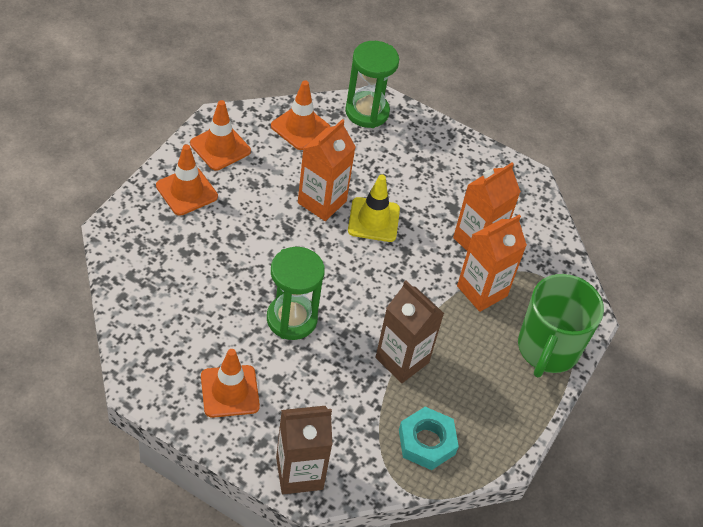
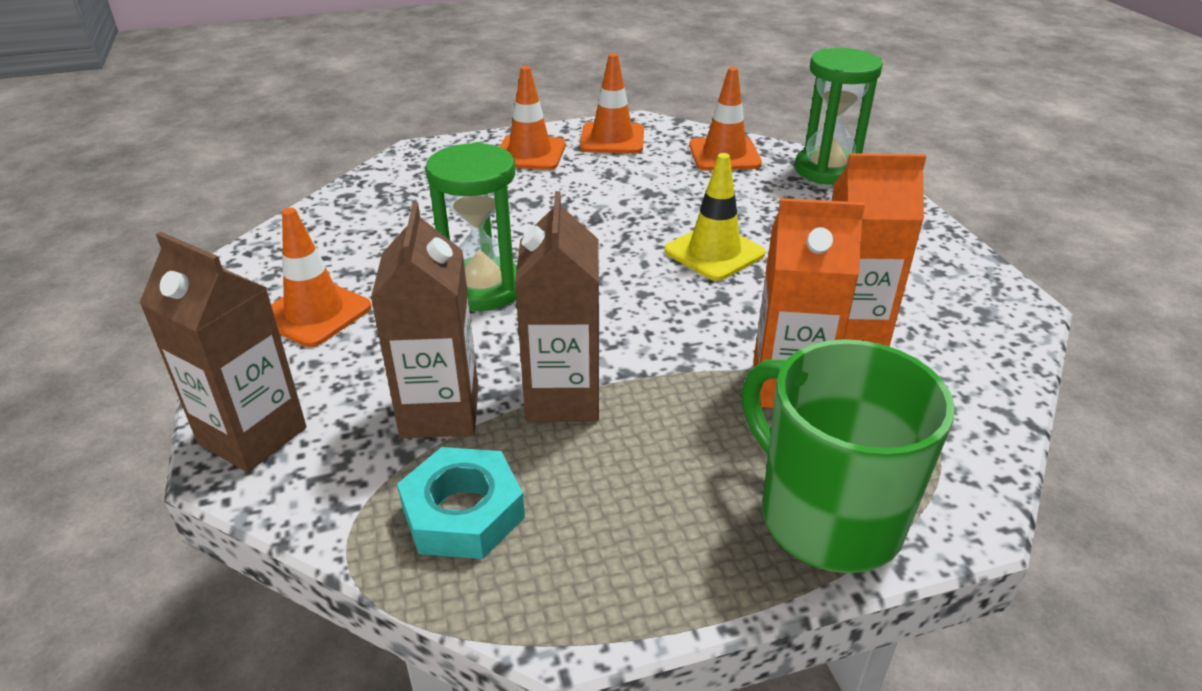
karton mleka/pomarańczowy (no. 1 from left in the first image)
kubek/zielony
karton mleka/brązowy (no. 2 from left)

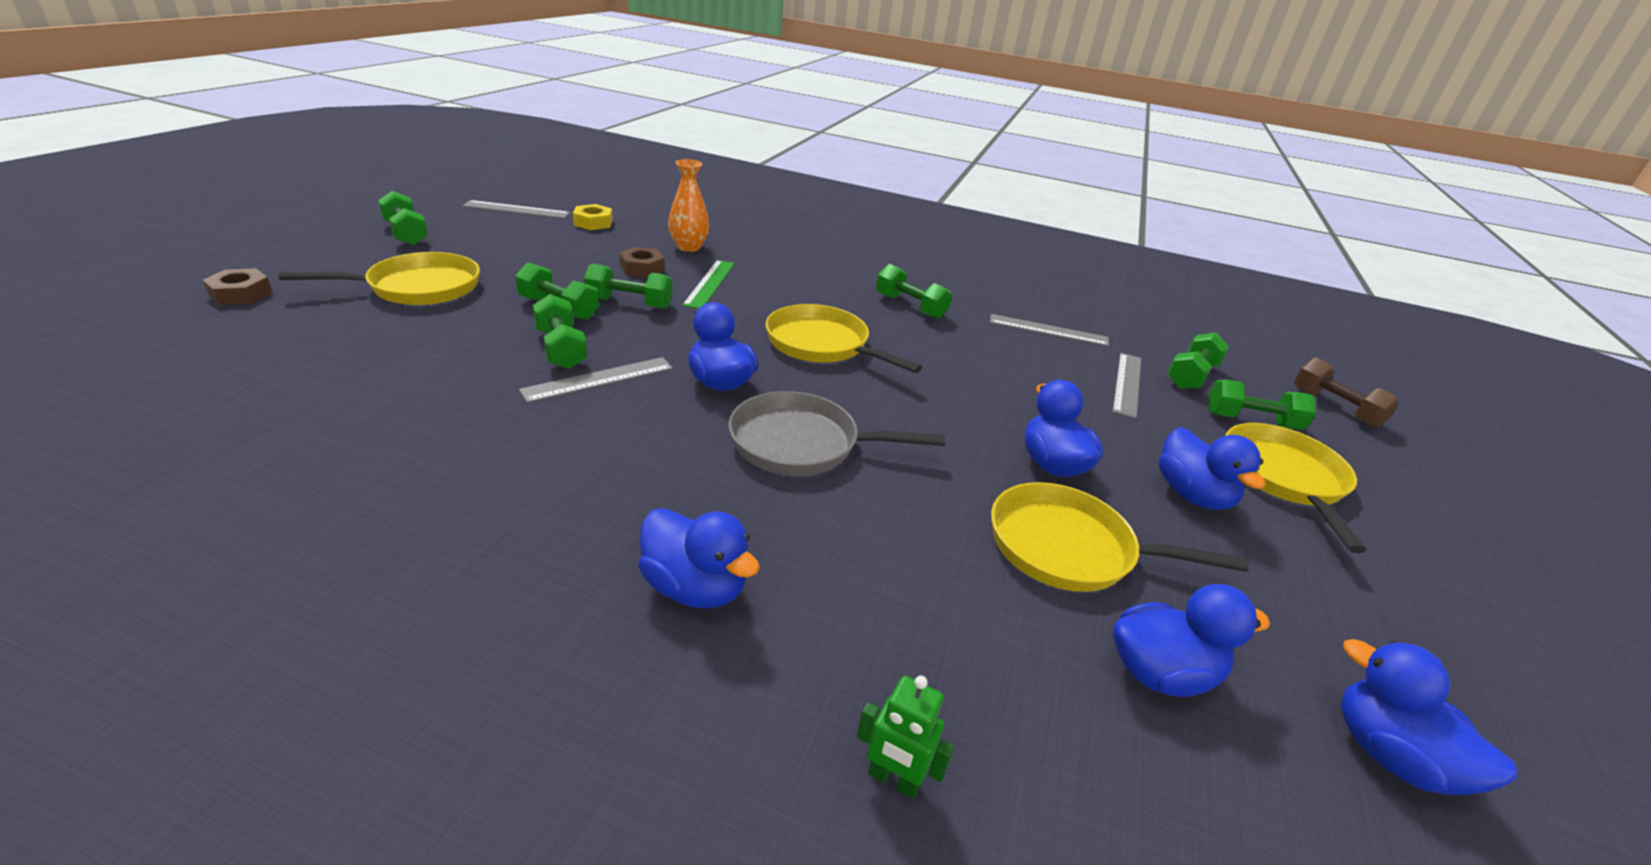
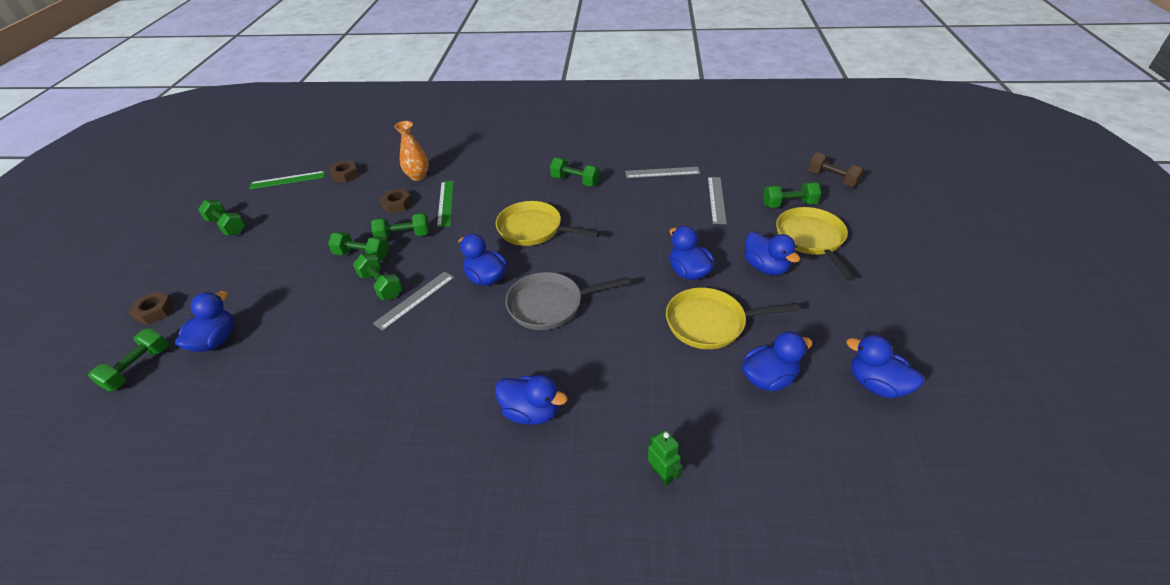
patelnia/żółty (no. 1 from left in the first image)
linijka/zielony (no. 1 from left)
nakrętka/brązowy (no. 2 from left)
robot/zielony
hantel/zielony (no. 1 from left)
kaczka/niebieski (no. 1 from left)

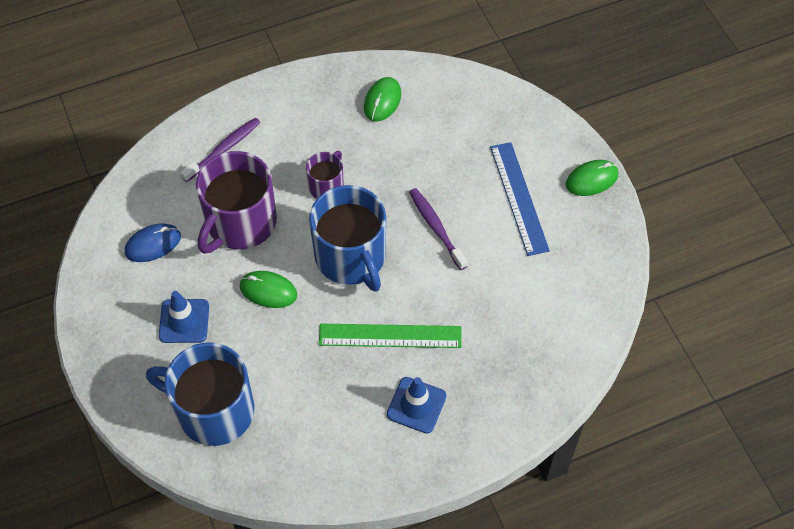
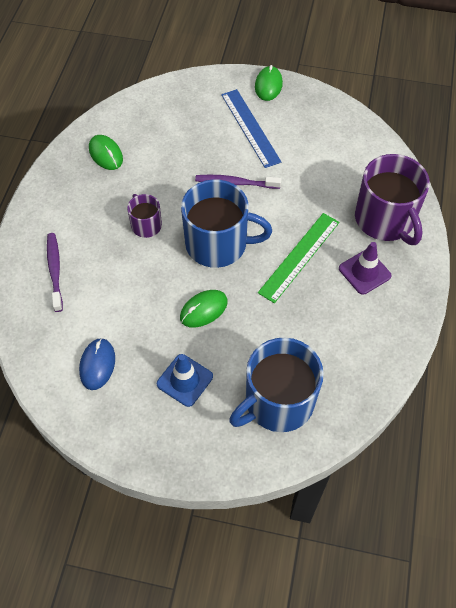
kubek/fioletowy (no. 2 from left)
pachołek/fioletowy
linijka/niebieski

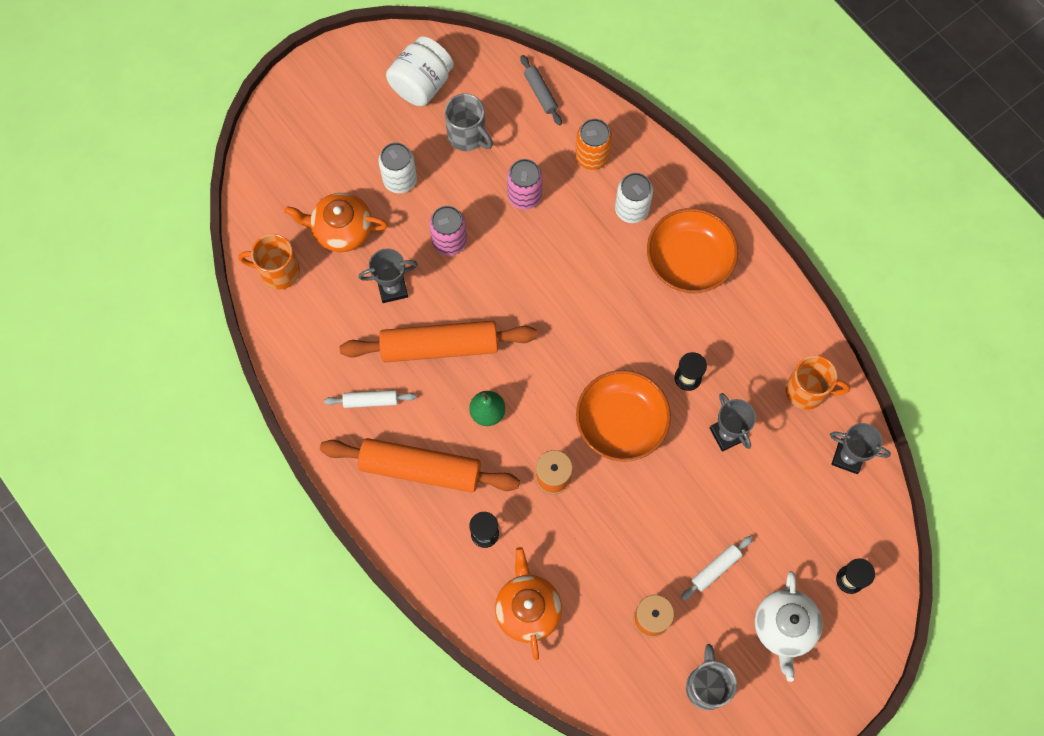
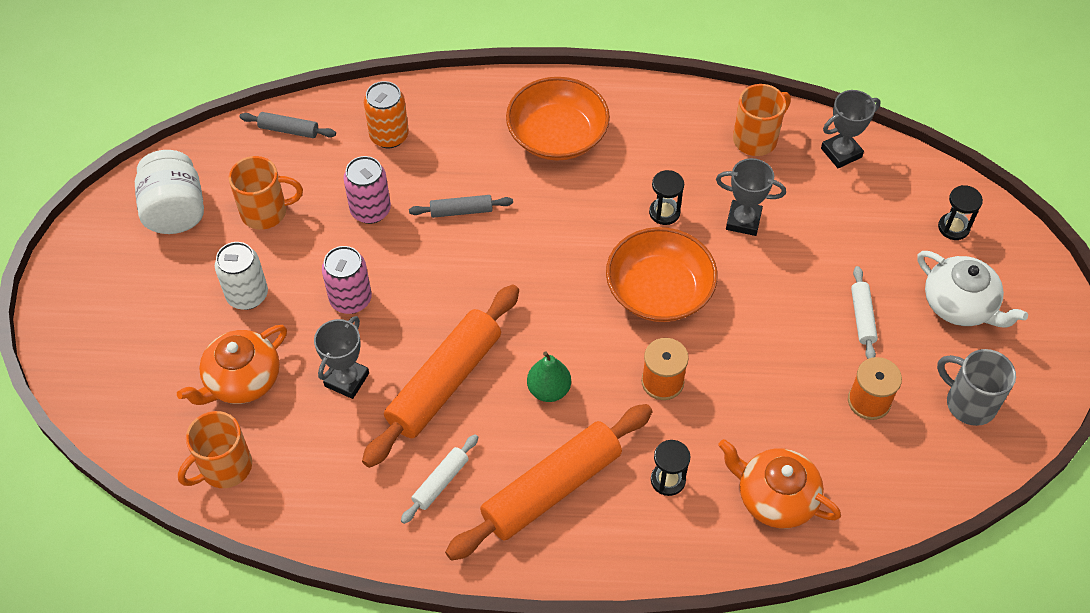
kubek/pomarańczowy (no. 2 from left)
puszka/biały (no. 2 from left in the first image)
wałek do ciasta/szary (no. 2 from left)

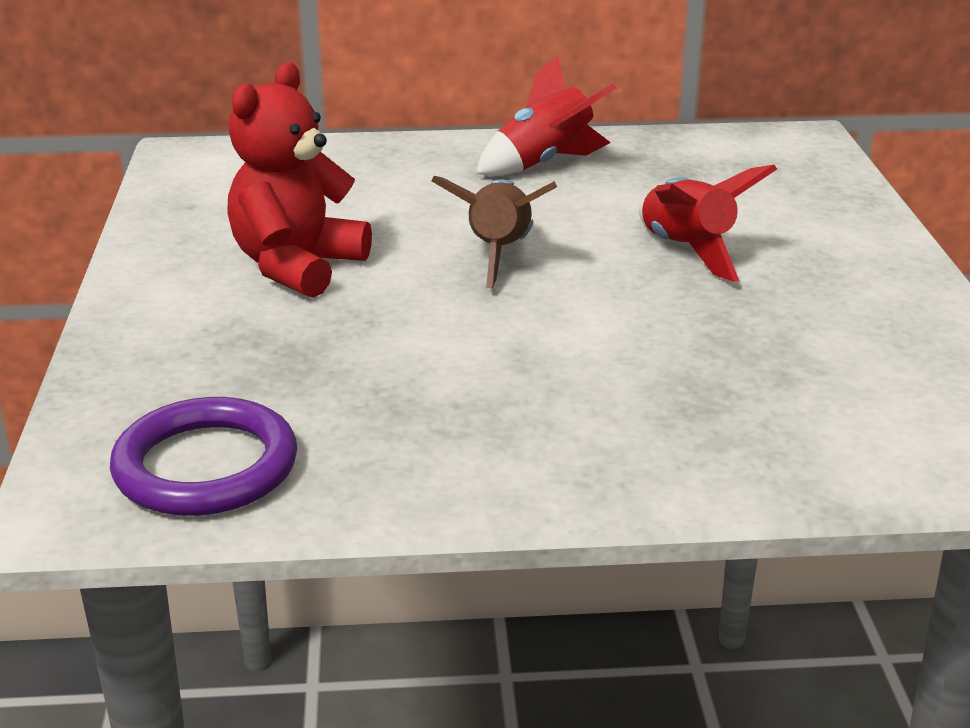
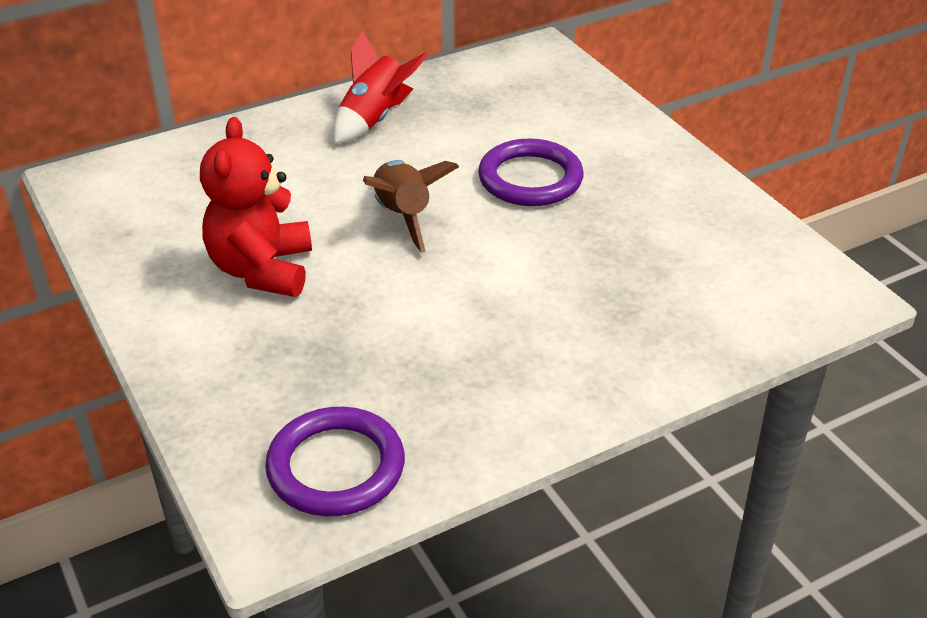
pierścień/fioletowy (no. 2 from left)

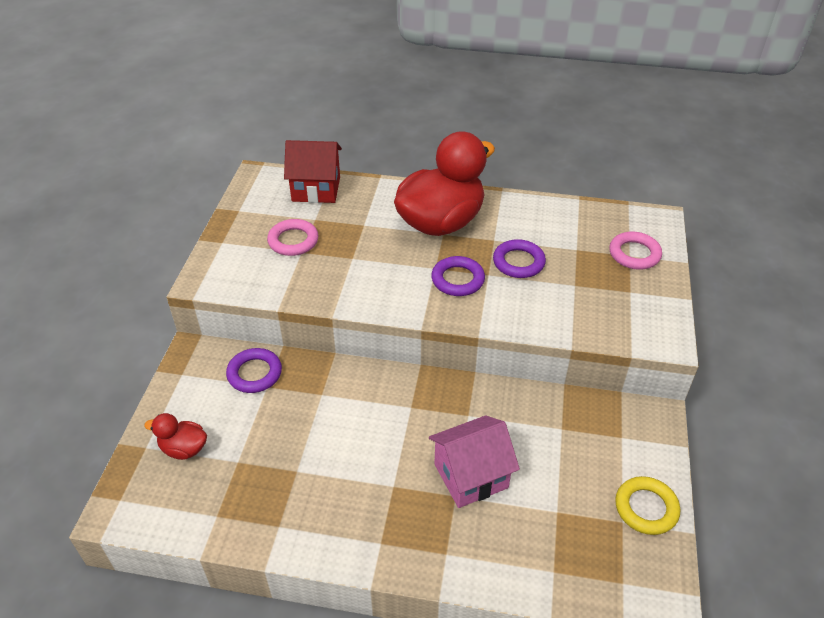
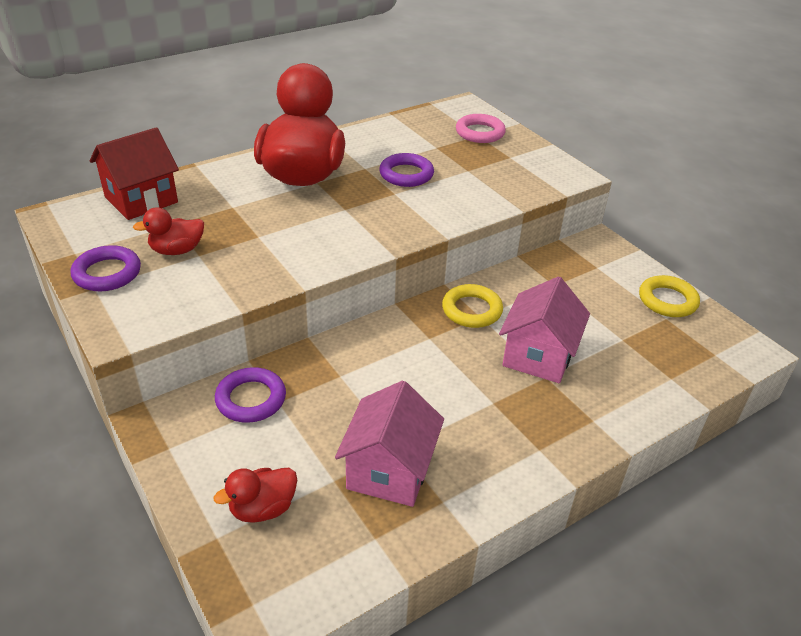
kaczka/czerwony (no. 1 from left)
pierścień/fioletowy (no. 1 from left)
domek/różowy (no. 1 from left)
pierścień/żółty (no. 1 from left)

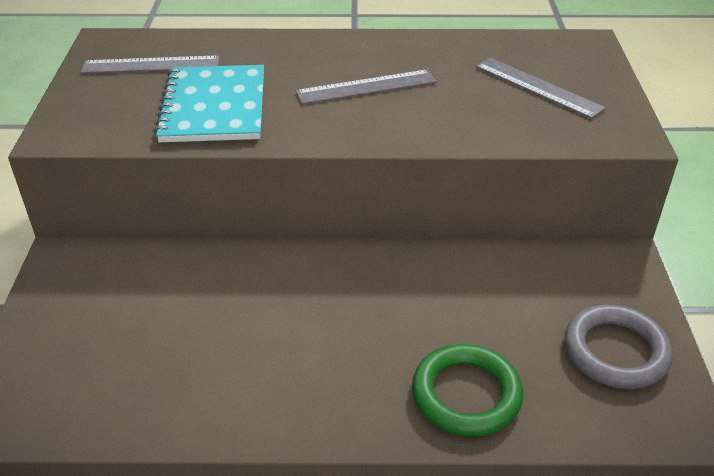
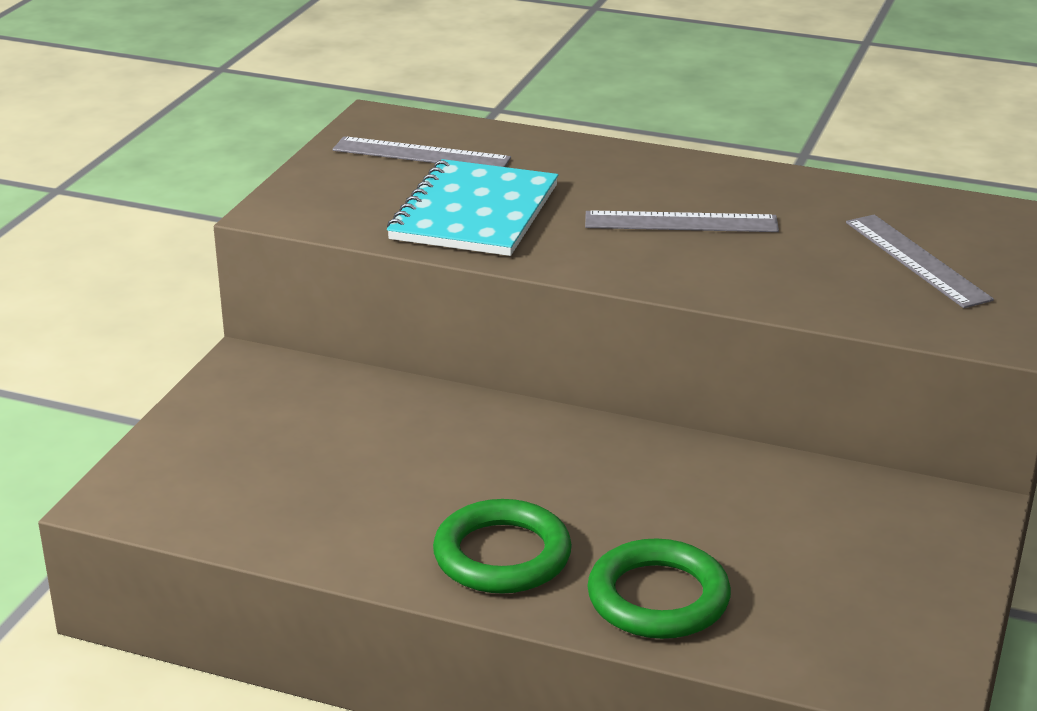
pierścień/szary
pierścień/zielony (no. 1 from left)

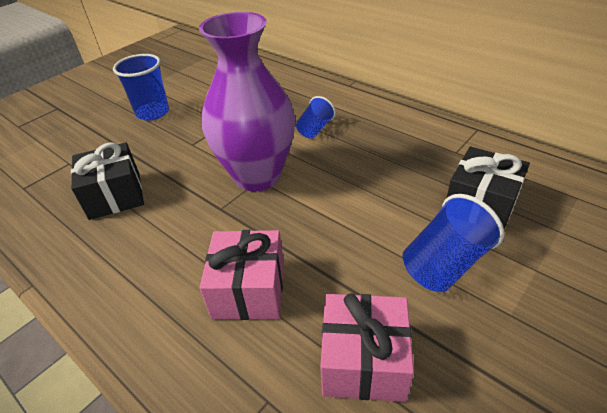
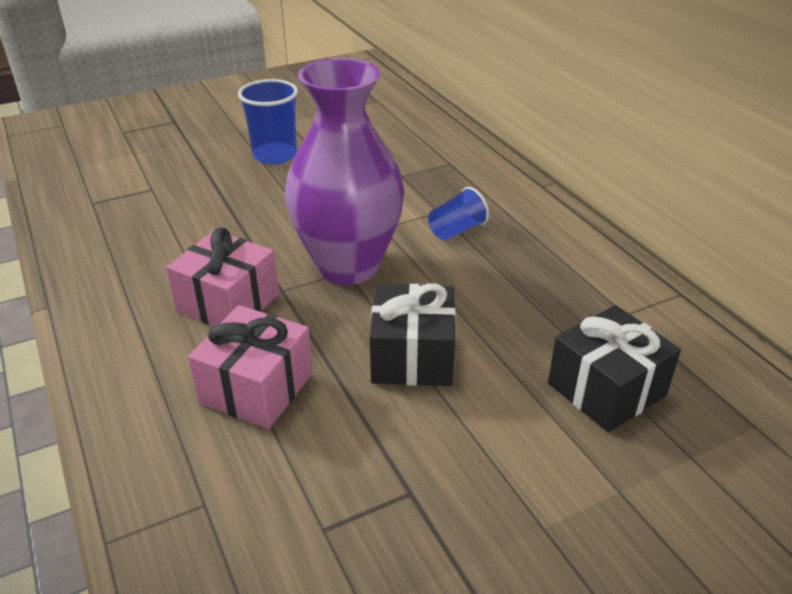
prezent/czarny (no. 1 from left)
prezent/różowy (no. 1 from left)
szklanka/niebieski (no. 3 from left in the first image)

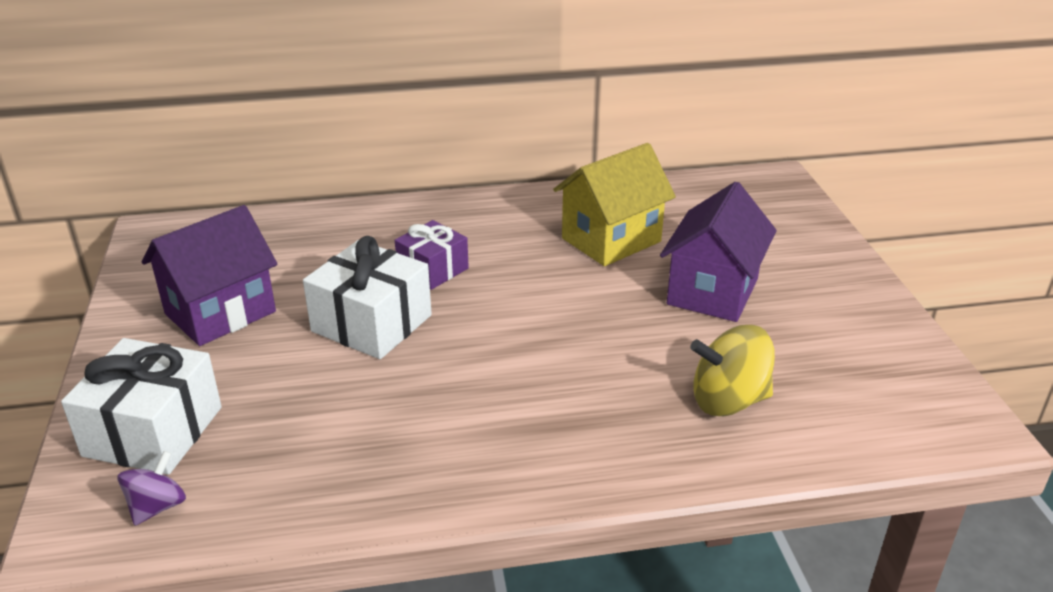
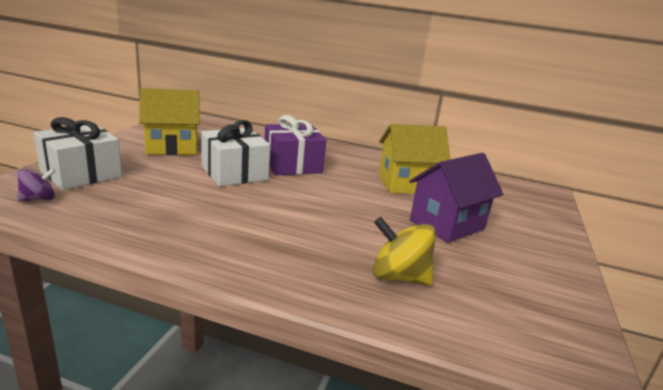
domek/żółty (no. 1 from left)
prezent/fioletowy

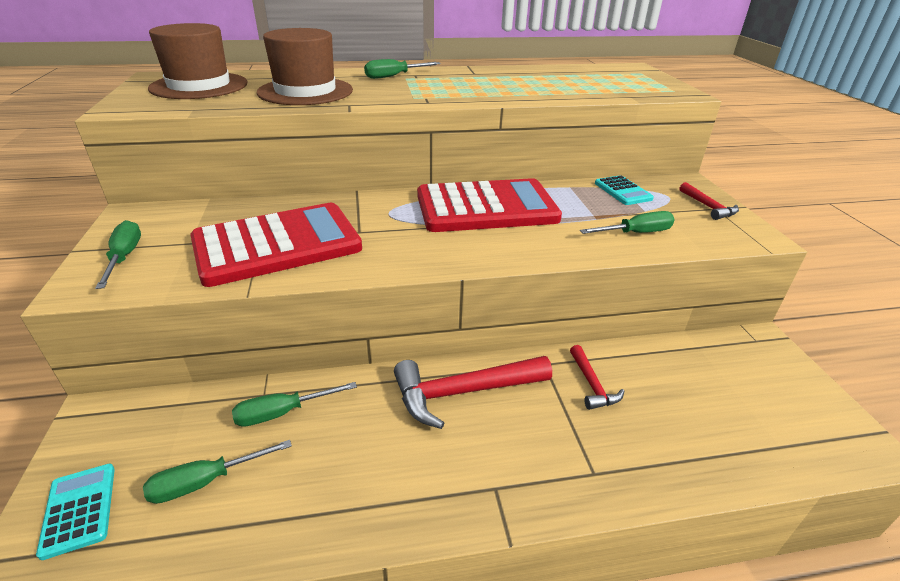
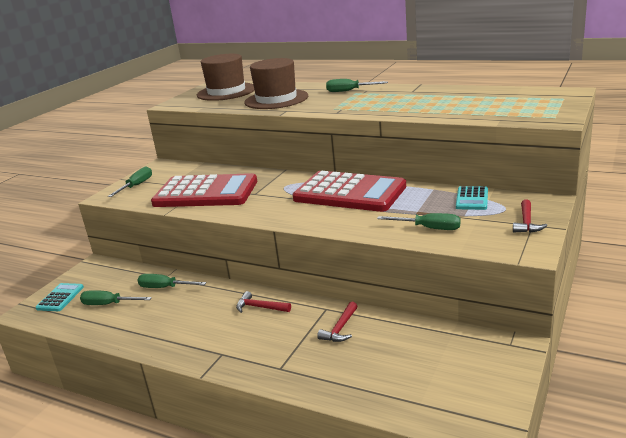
młotek/czerwony (no. 1 from left)

